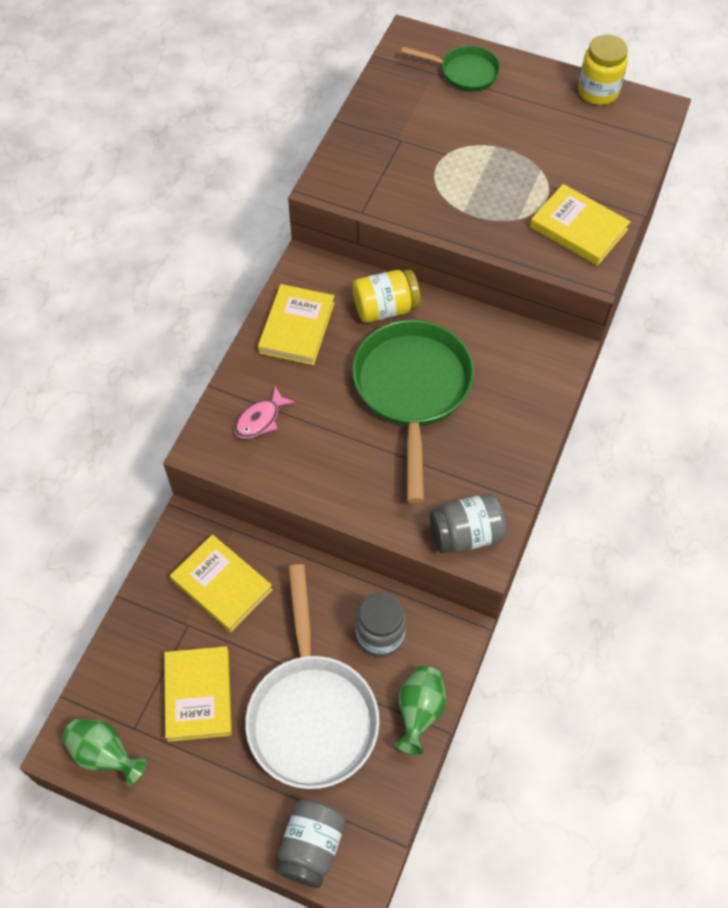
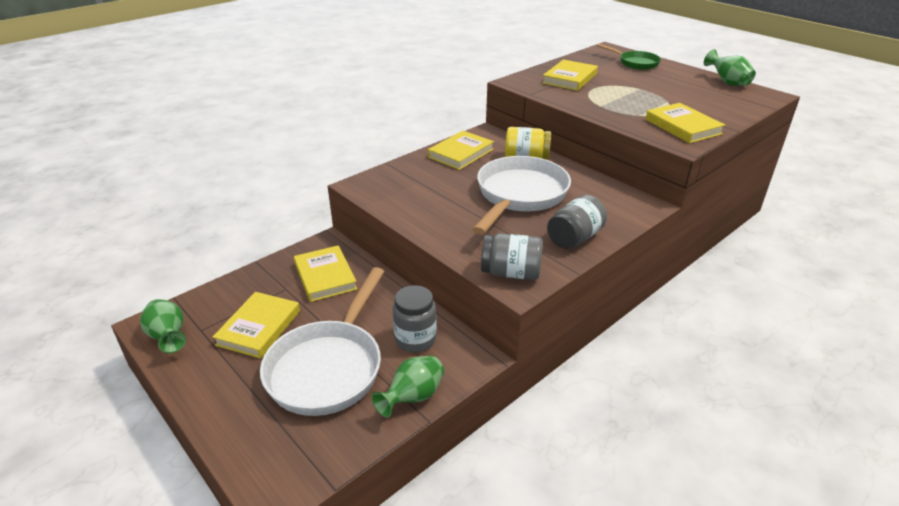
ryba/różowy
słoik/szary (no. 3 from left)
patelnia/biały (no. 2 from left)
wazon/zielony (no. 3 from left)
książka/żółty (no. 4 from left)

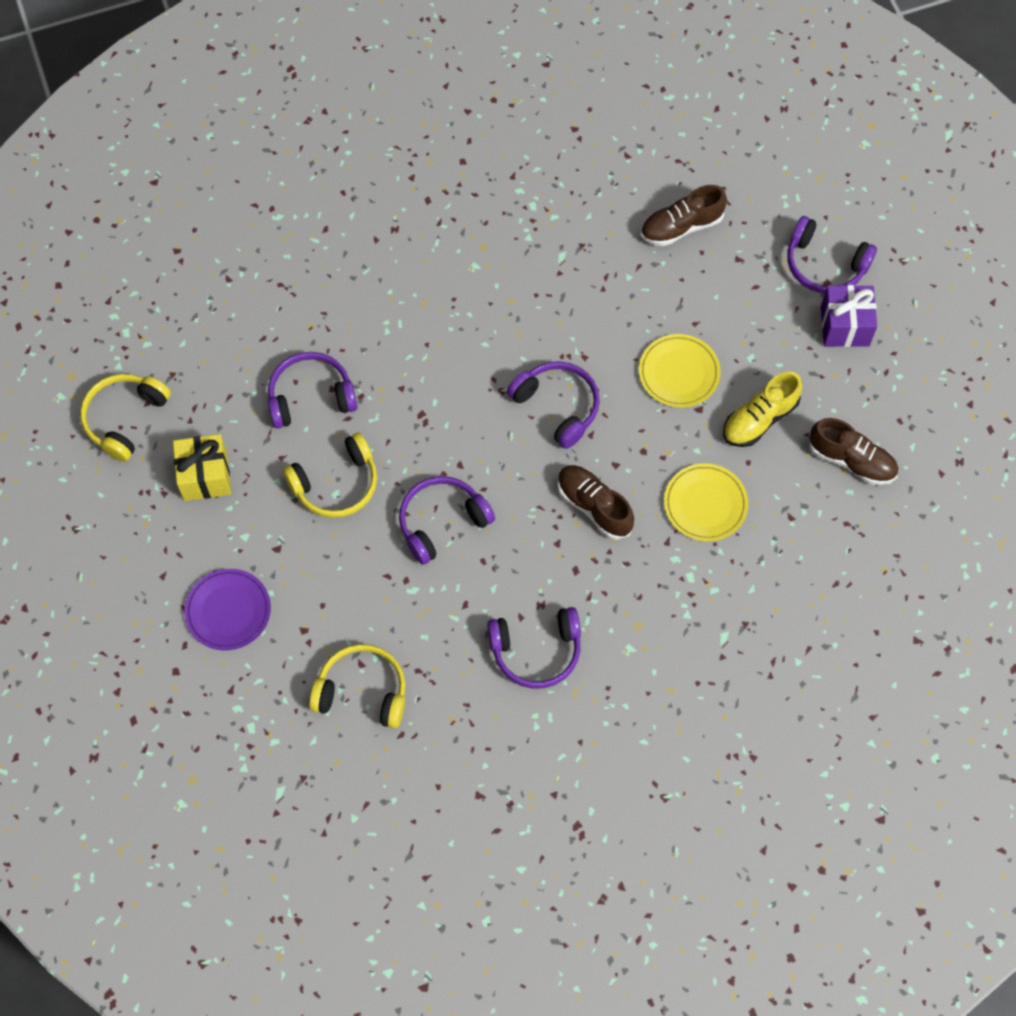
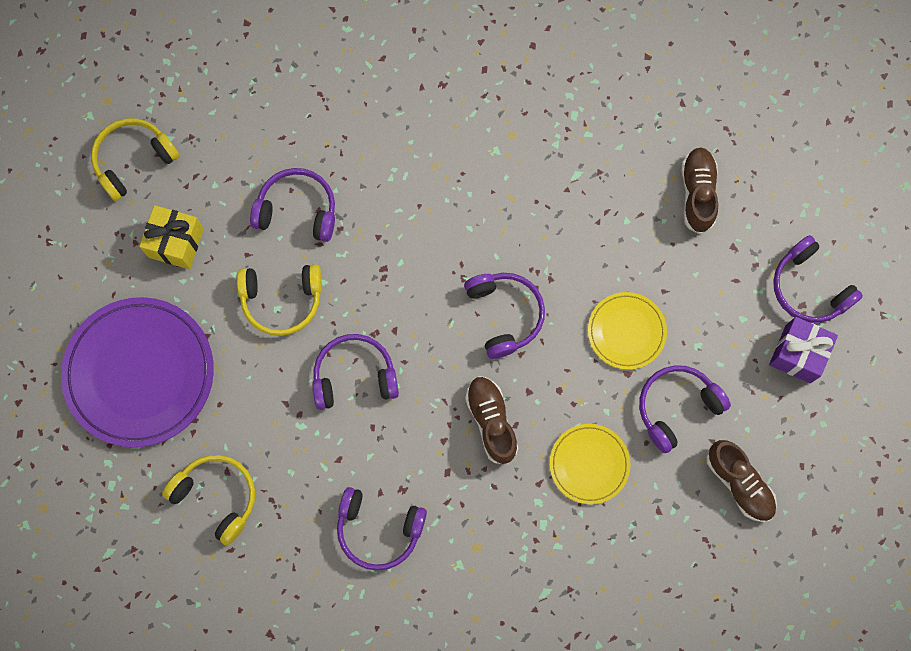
talerz/fioletowy
but/brązowy (no. 2 from left)
słuchawki/fioletowy (no. 5 from left)

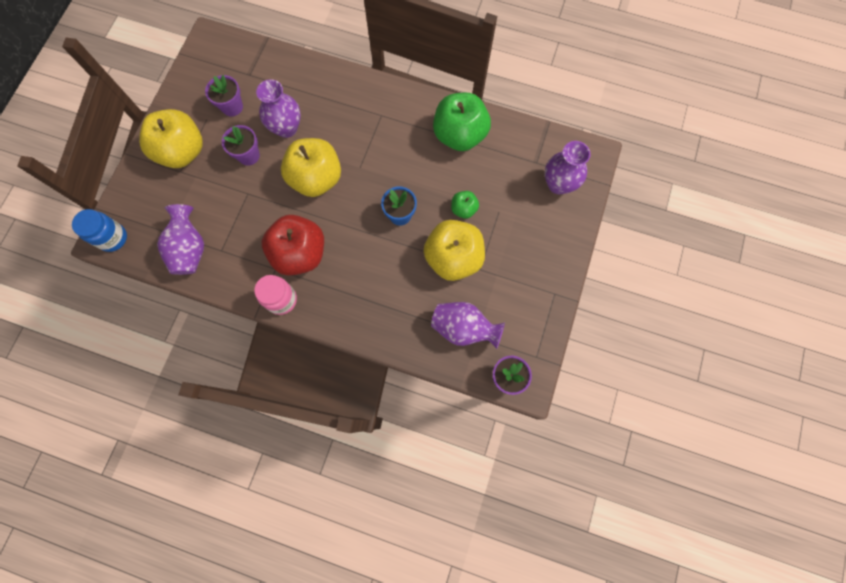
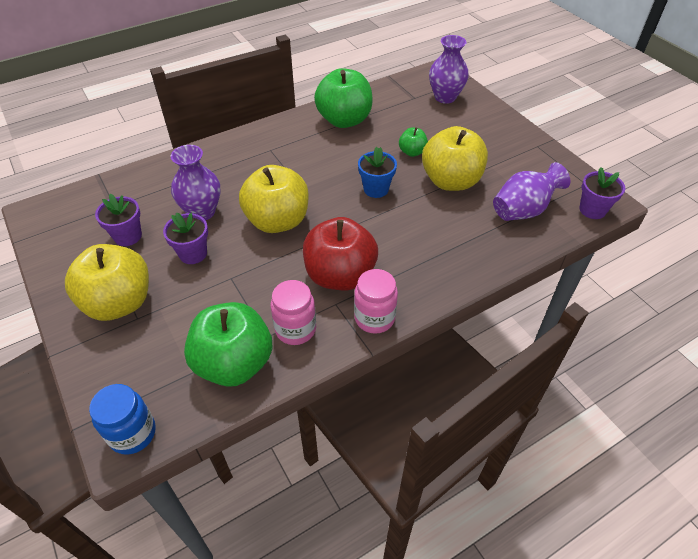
jabłko/zielony (no. 1 from left)
słoik/różowy (no. 1 from left)

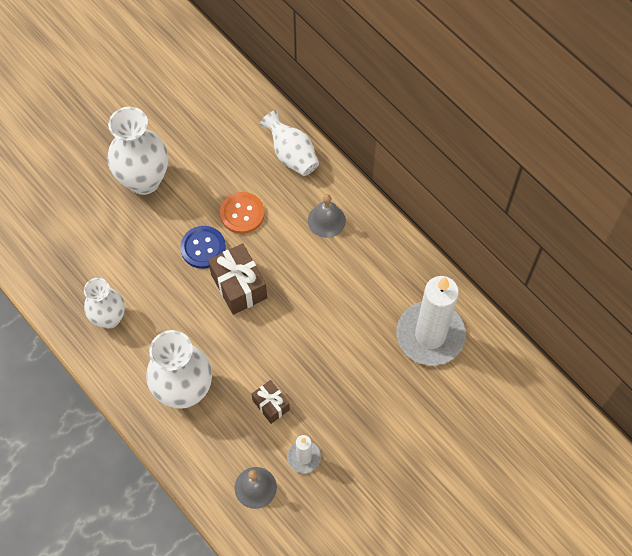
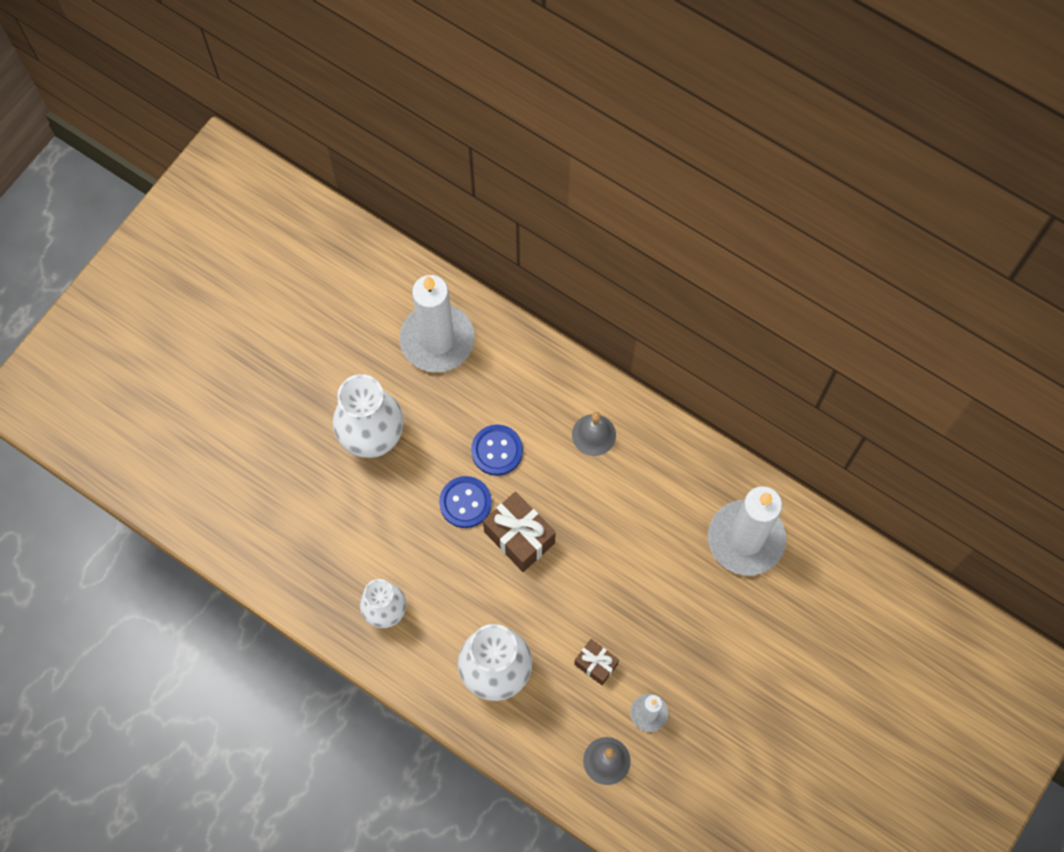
guzik/niebieski (no. 2 from left)
wazon/biały (no. 4 from left in the first image)
świeca/biały (no. 1 from left)

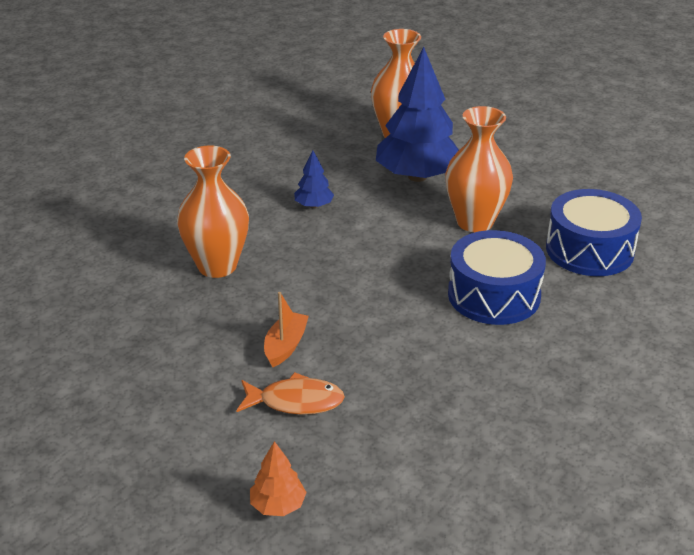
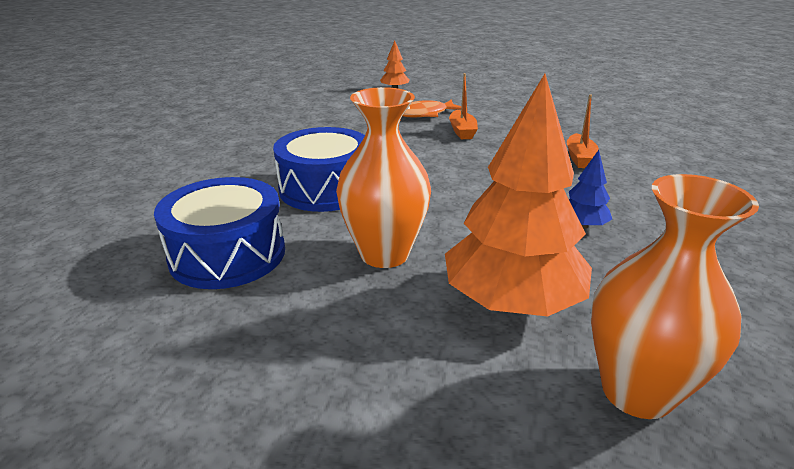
łódka/pomarańczowy (no. 2 from left)
drzewko/pomarańczowy (no. 2 from left)

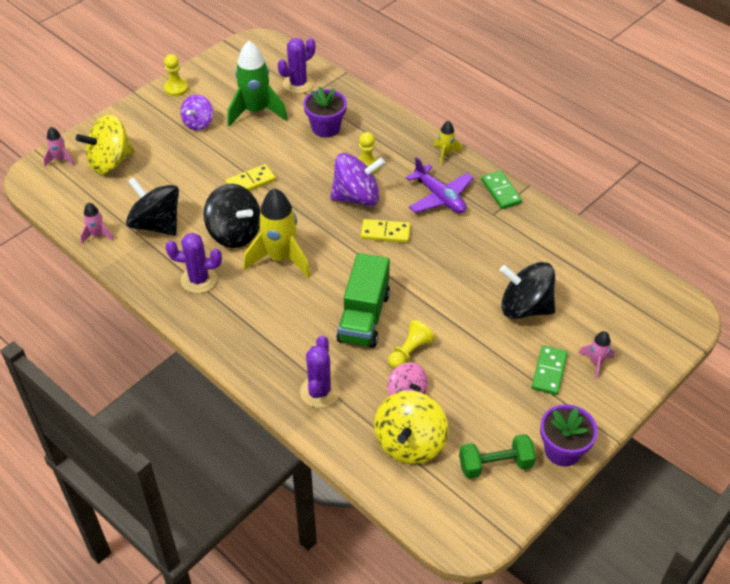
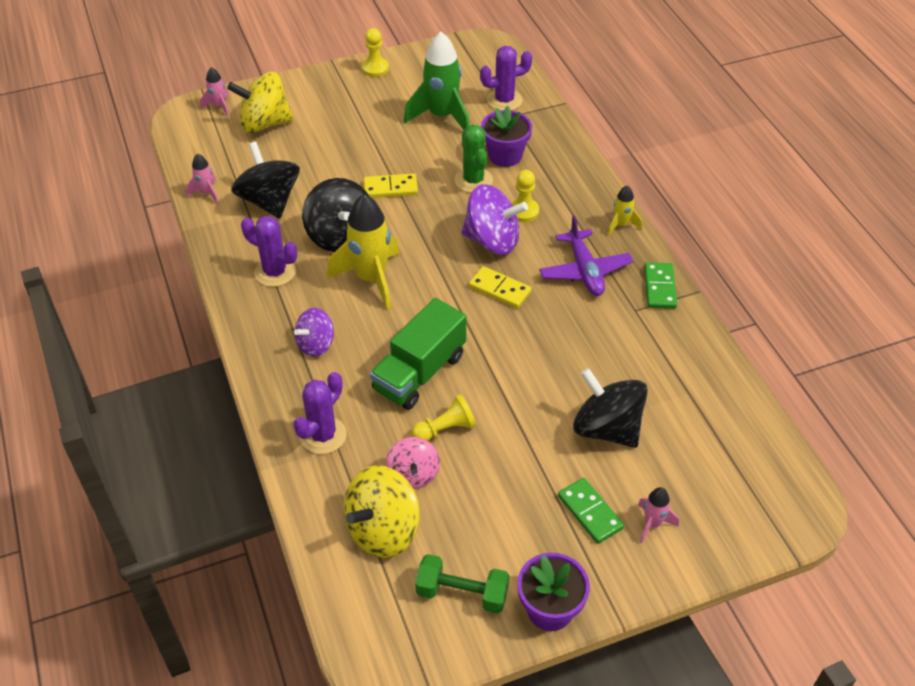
bączek/fioletowy (no. 1 from left)
kostka domina/zielony (no. 1 from left)
kaktus/zielony

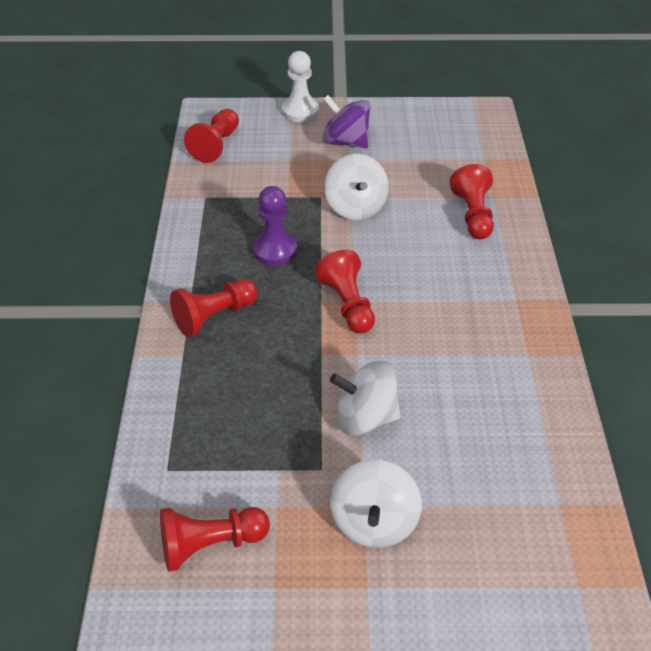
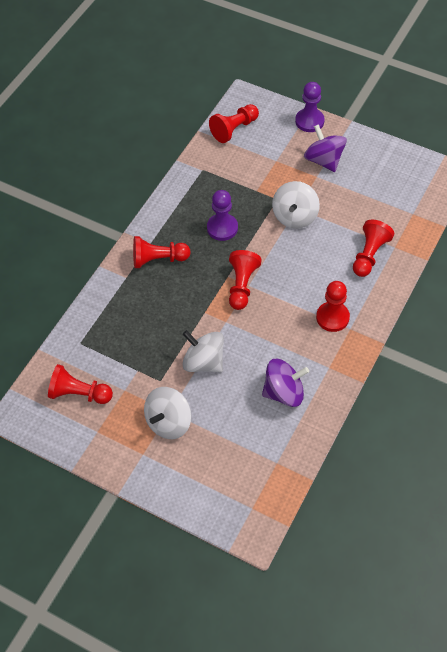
pionek/fioletowy (no. 2 from left)
bączek/fioletowy (no. 1 from left)
pionek/czerwony (no. 5 from left)

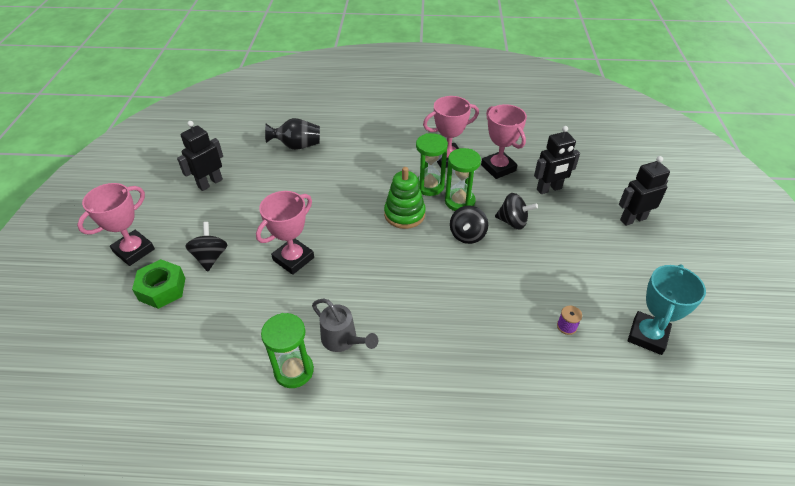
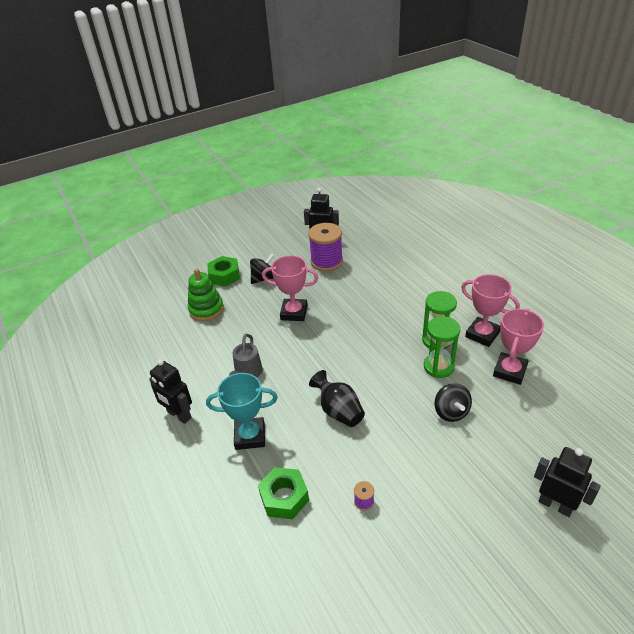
puchar/różowy (no. 1 from left in the first image)
klepsydra/zielony (no. 1 from left in the first image)
wazon/czarny
zabawka nakładanka/zielony
bączek/czarny (no. 2 from left in the first image)
robot/czarny (no. 1 from left)
puchar/turkusowy
nakrętka/zielony (no. 2 from left)
szpulka/fioletowy (no. 1 from left)

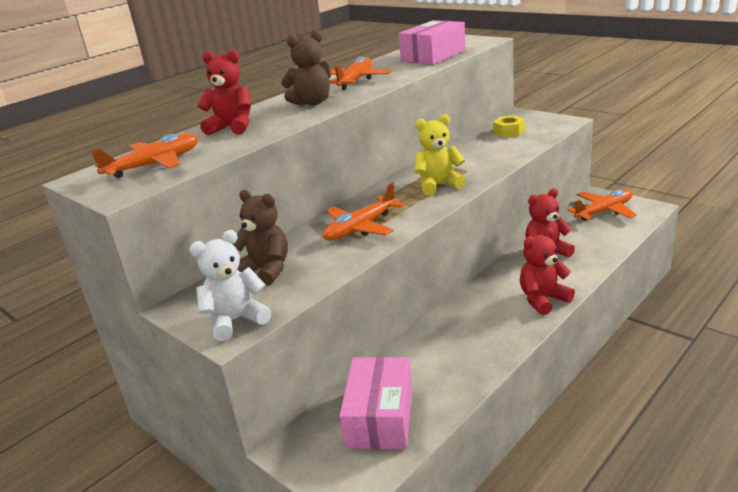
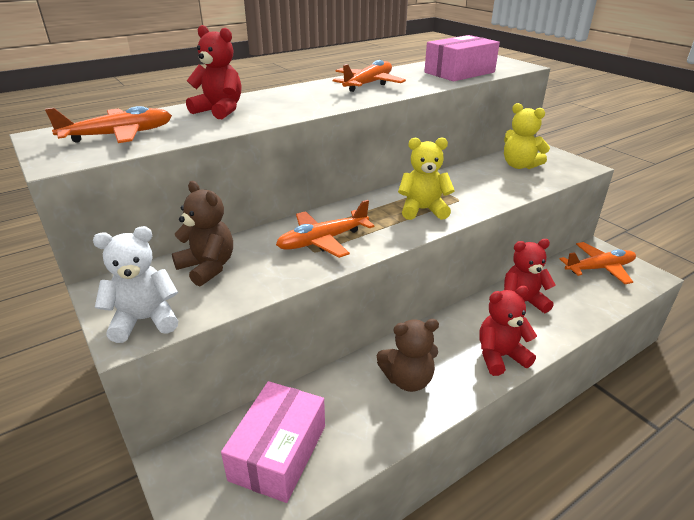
miś/brązowy (no. 2 from left)
miś/żółty (no. 2 from left)

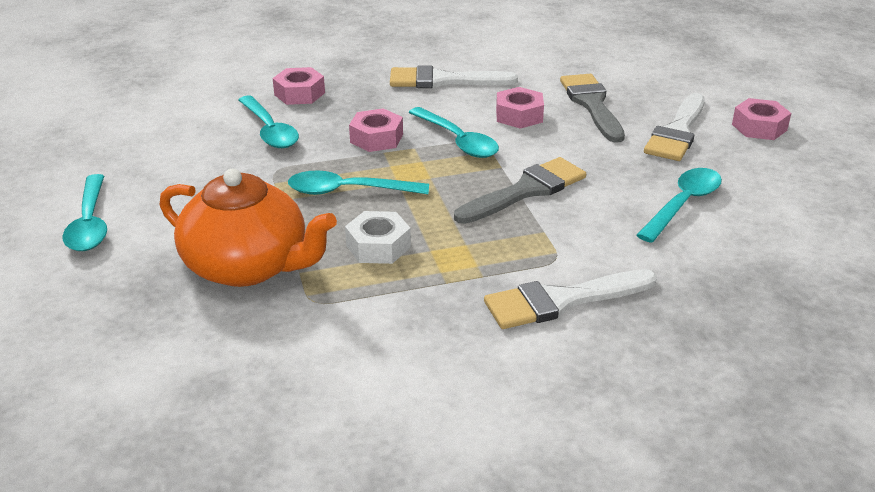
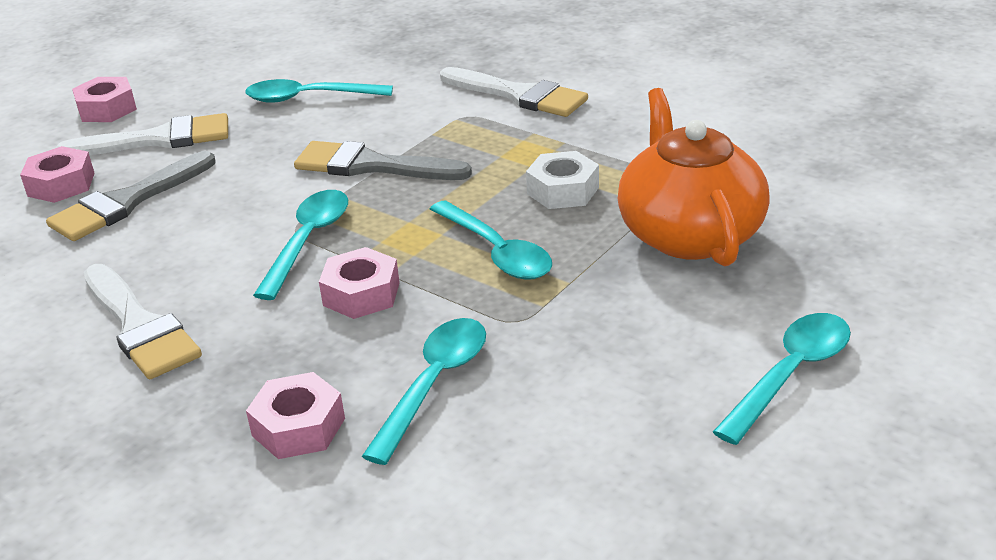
nakrętka/różowy (no. 1 from left)

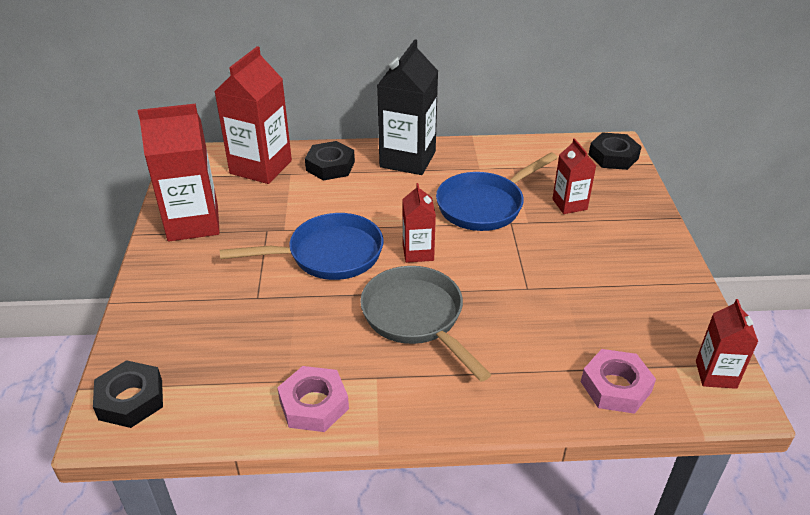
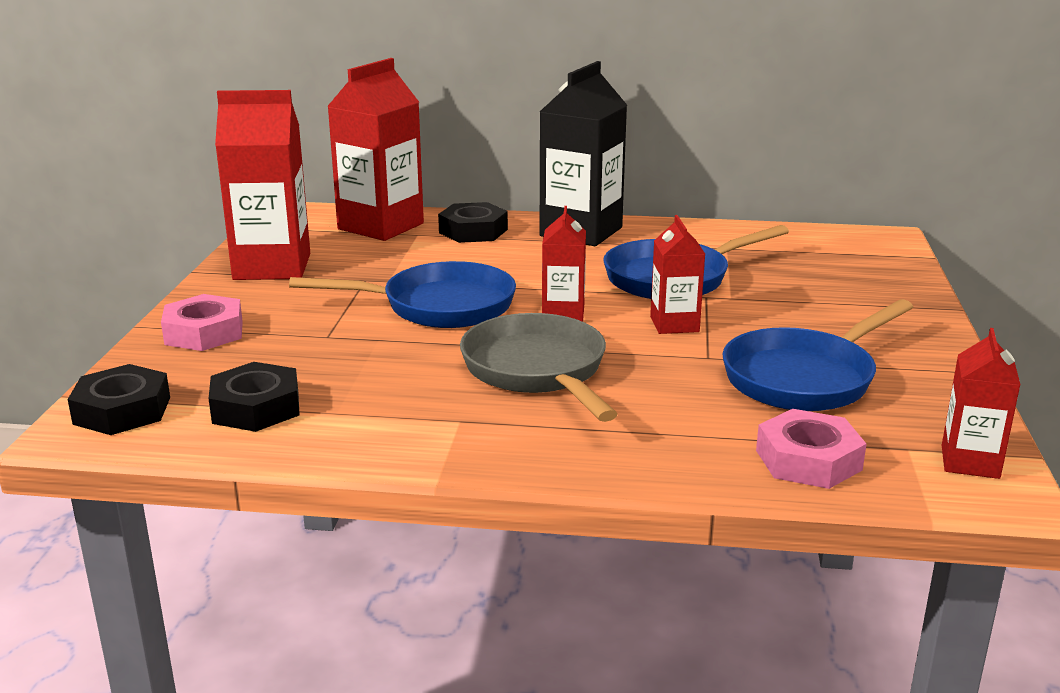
nakrętka/różowy (no. 1 from left)
karton mleka/czerwony (no. 4 from left)
nakrętka/czarny (no. 2 from left)
patelnia/niebieski (no. 3 from left)

